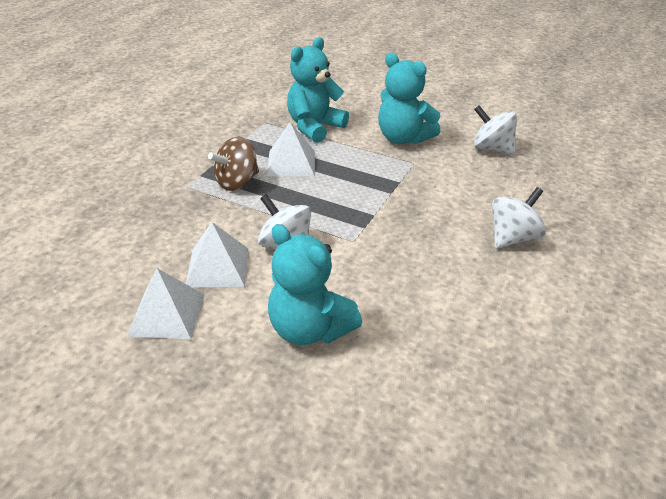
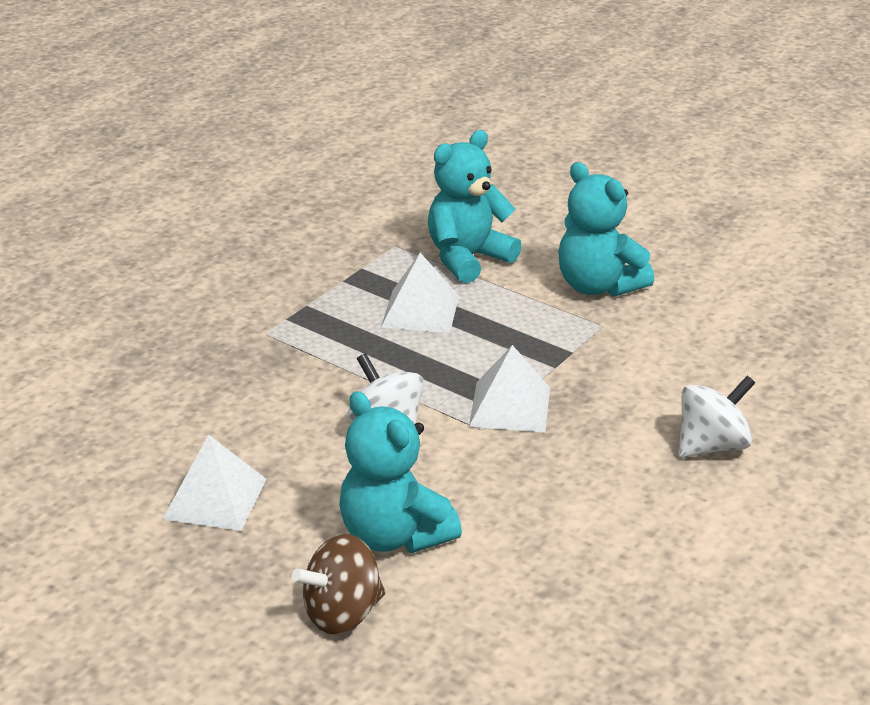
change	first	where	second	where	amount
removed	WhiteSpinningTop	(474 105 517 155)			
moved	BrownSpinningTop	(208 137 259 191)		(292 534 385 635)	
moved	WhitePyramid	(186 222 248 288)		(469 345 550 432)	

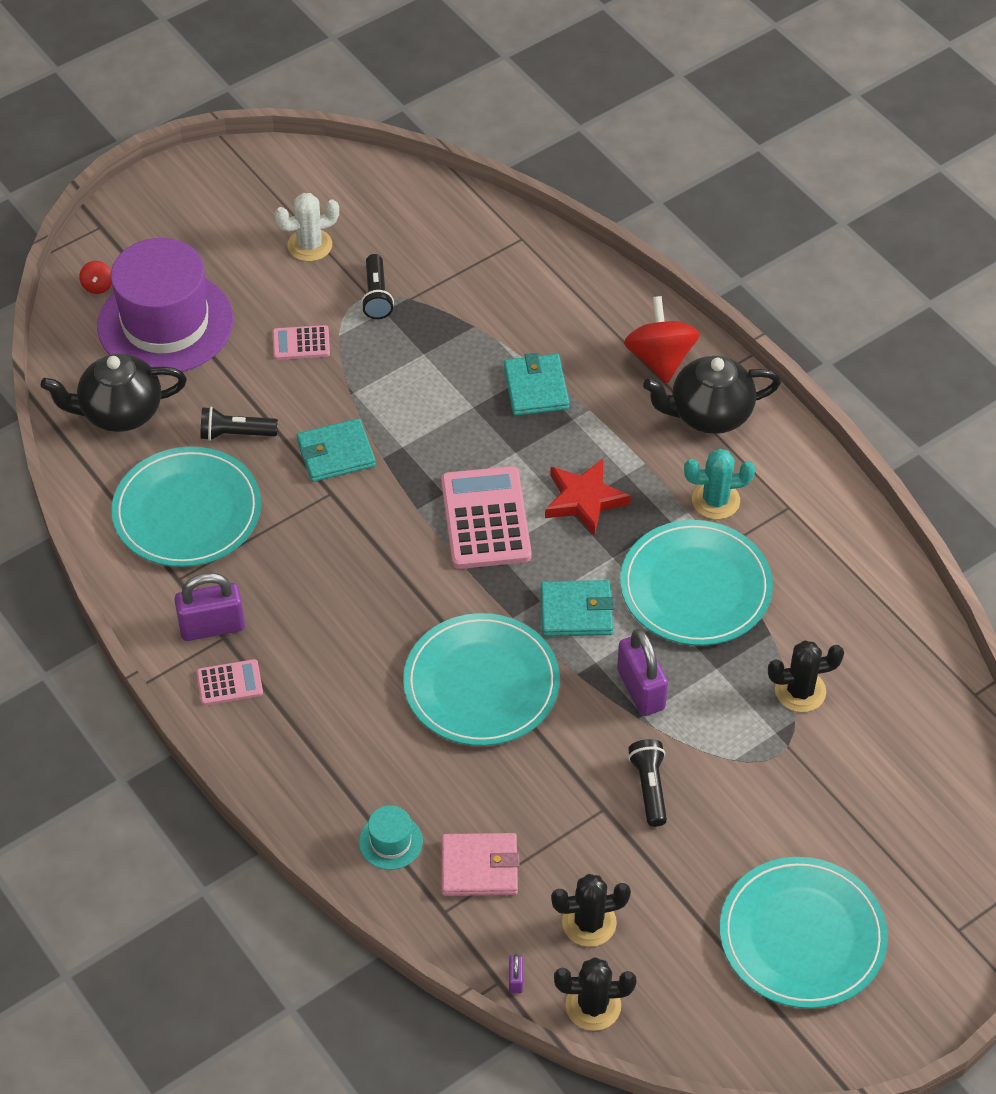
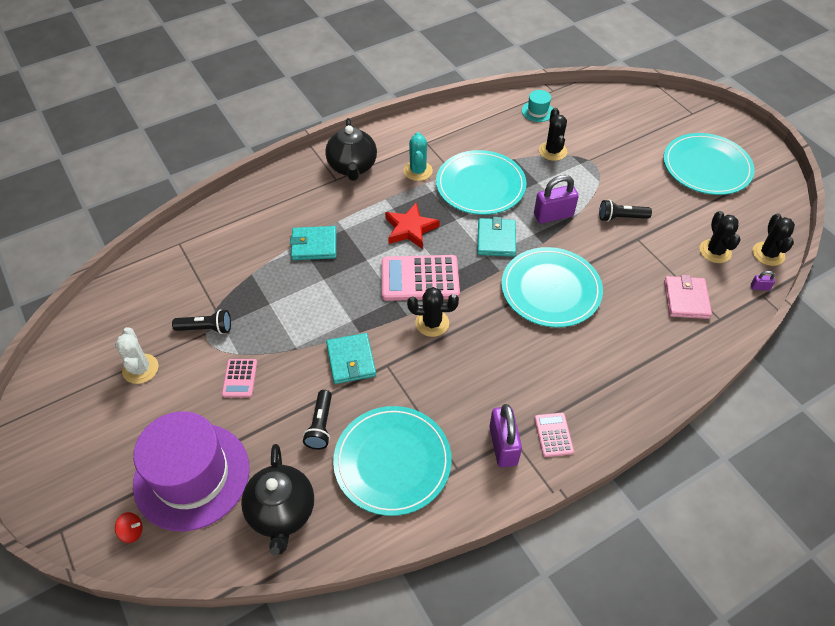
change	first	where	second	where	amount
removed	RedSpinningTop	(624 296 700 383)			
moved	TurquoiseHat	(359 805 423 870)		(522 90 553 122)	
added			BlackCactus	(407 287 459 337)	

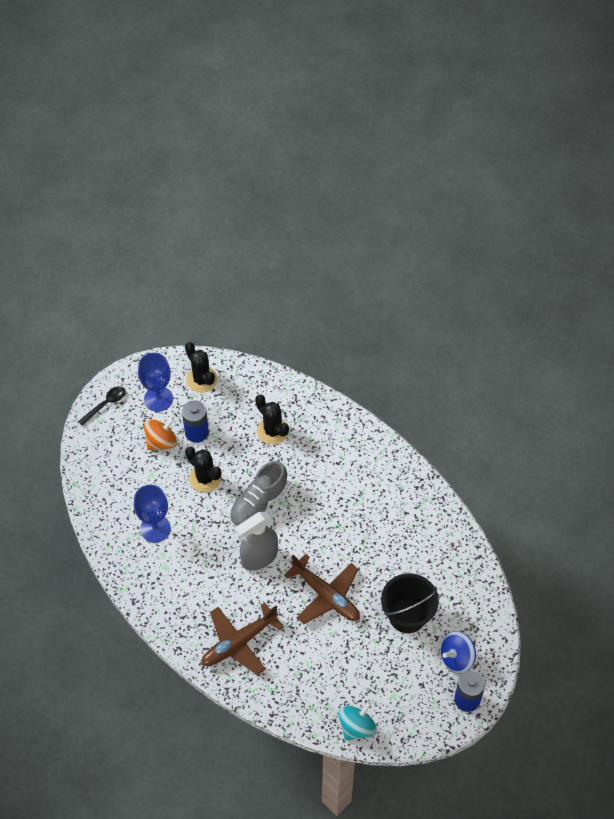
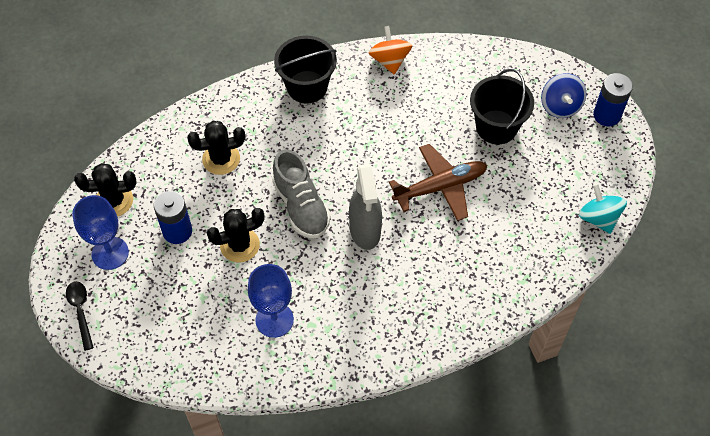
change	first	where	second	where	amount
moved	OrangeSpinningTop	(144 417 177 450)		(369 26 412 74)	
removed	BrownPlane	(201 602 284 675)			
added			BlackBucket	(274 36 337 104)	

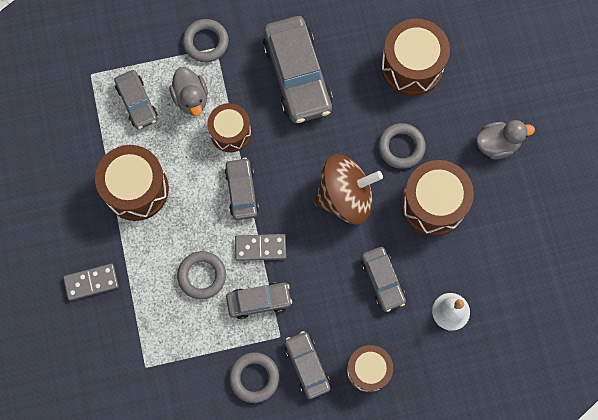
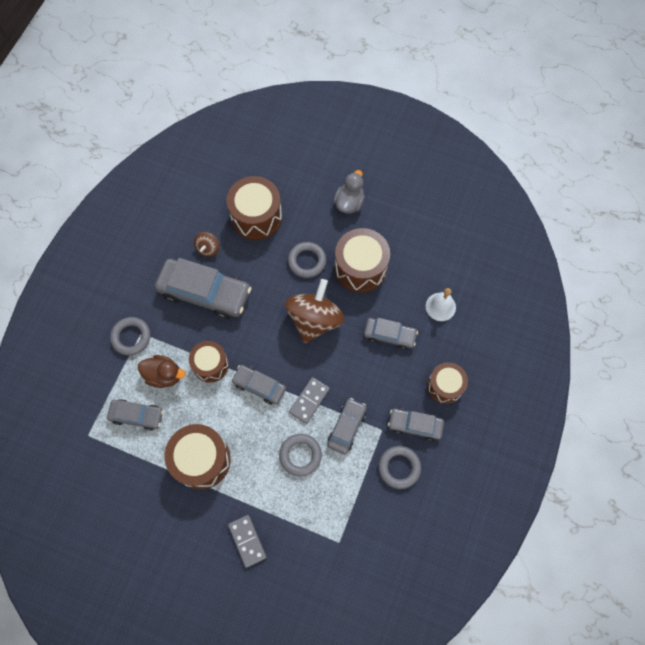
change	first	where	second	where	amount
recoloured	GreyDuck	(169 67 208 116)	BrownDuck	(138 355 185 388)	
turned	GreyDomino	(63 264 119 301)		(228 515 267 568)	45 degrees counterclockwise
added			BrownSpinningTop	(194 232 219 257)	

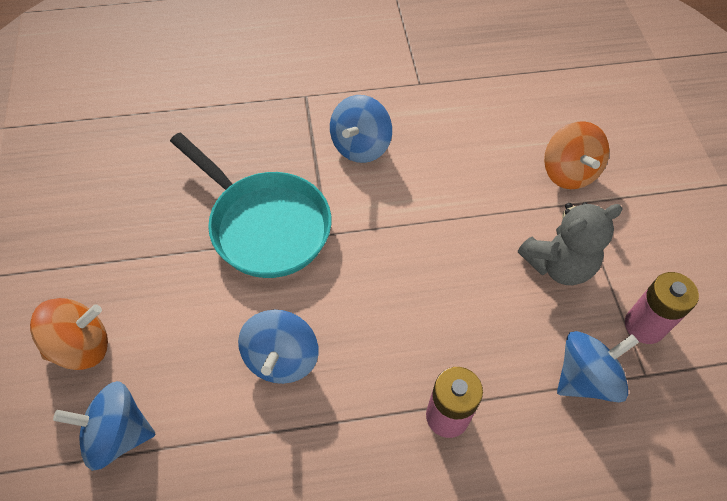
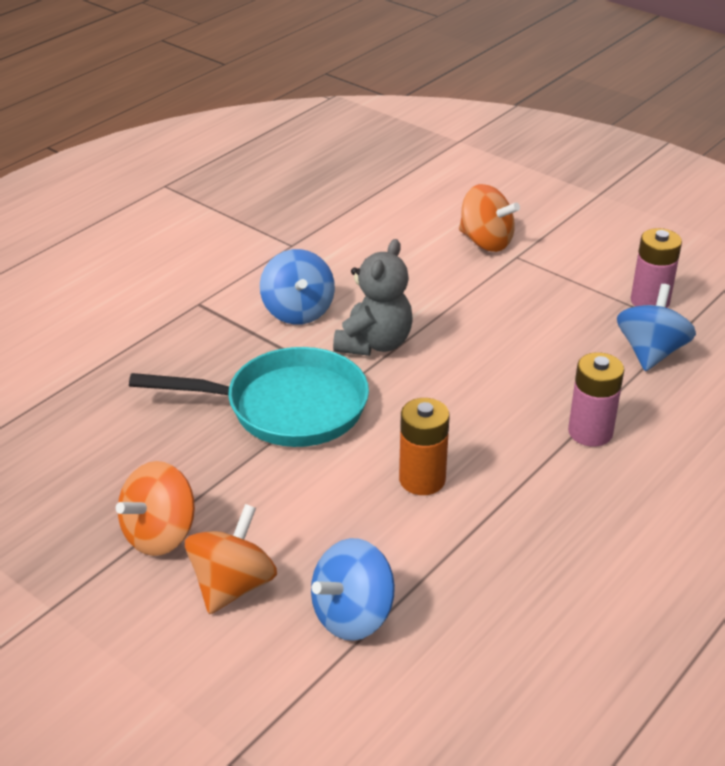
change	first	where	second	where	amount
moved	GreyTeddyBear	(518 202 623 285)		(333 239 413 356)	
replaced	BlueSpinningTop	(238 310 319 384)	OrangeBattery	(399 398 450 495)	
added			OrangeSpinningTop	(116 461 195 556)	

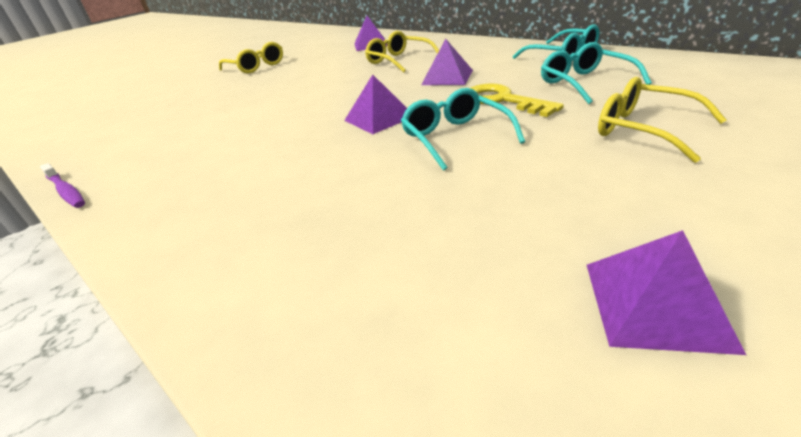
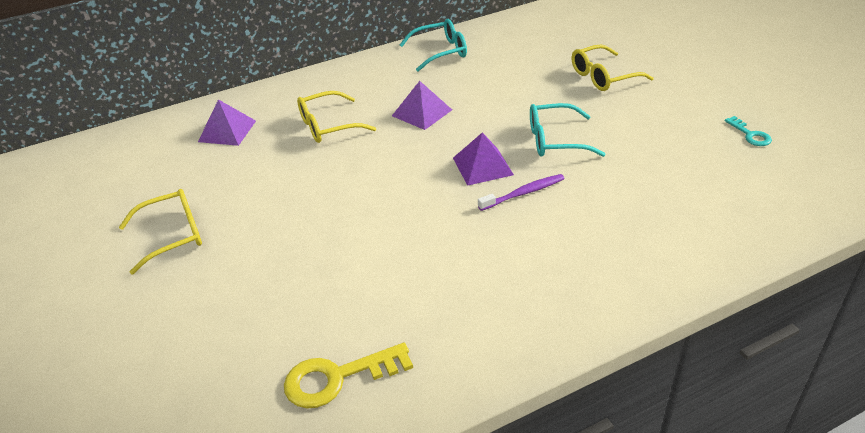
change	first	where	second	where	amount
removed	TurquoiseGlasses	(541 42 652 104)			
moved	YellowKey	(470 83 564 117)		(284 343 413 409)	
moved	PurpleToothbrush	(40 163 85 208)		(478 174 564 211)	
replaced	PurplePyramid	(587 230 746 355)	TurquoiseKey	(725 116 772 146)	

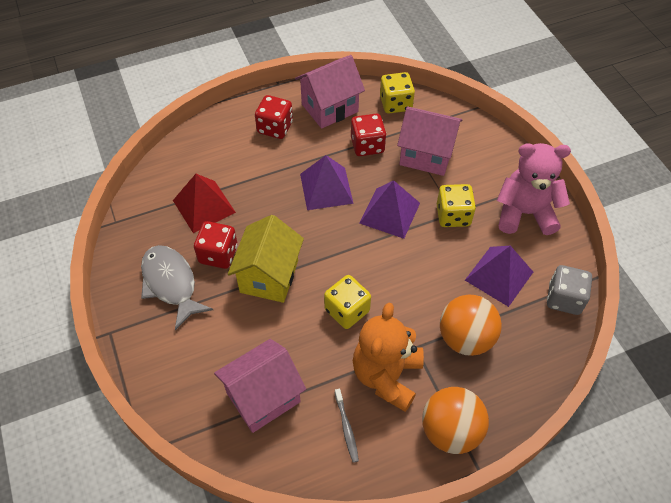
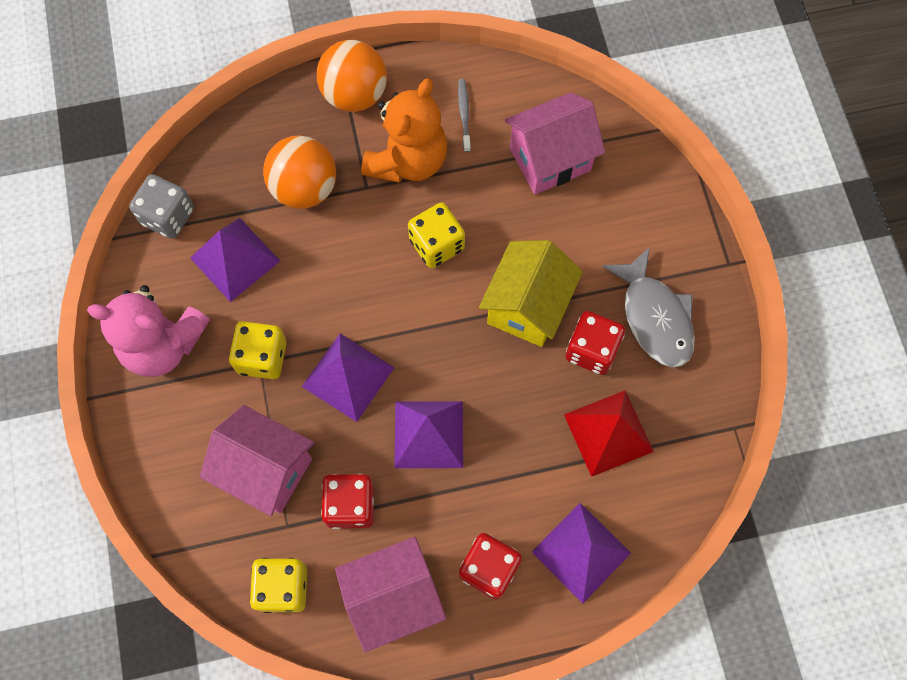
change	first	where	second	where	amount
added			PurplePyramid	(532 503 631 603)	

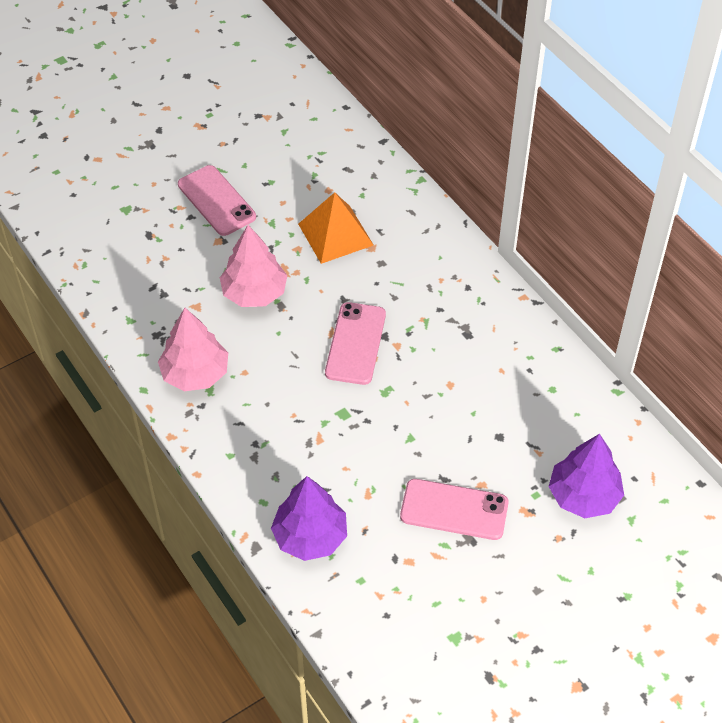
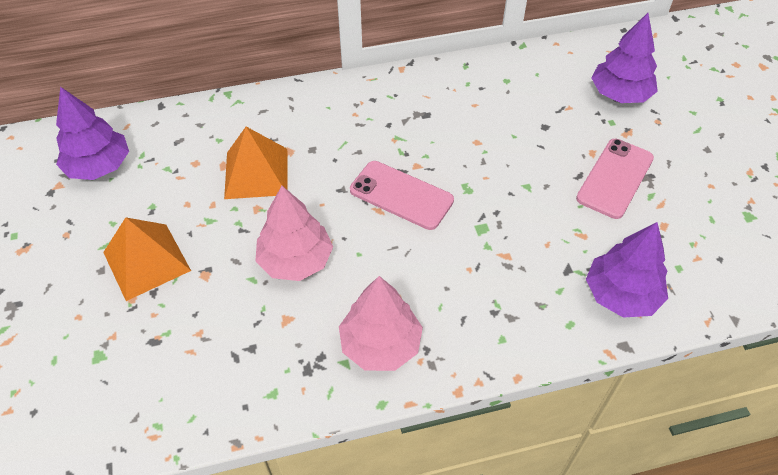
change	first	where	second	where	amount
replaced	PinkPhone	(178 165 256 236)	OrangePyramid	(103 217 191 301)	
added			PurpleTree	(56 87 129 180)	

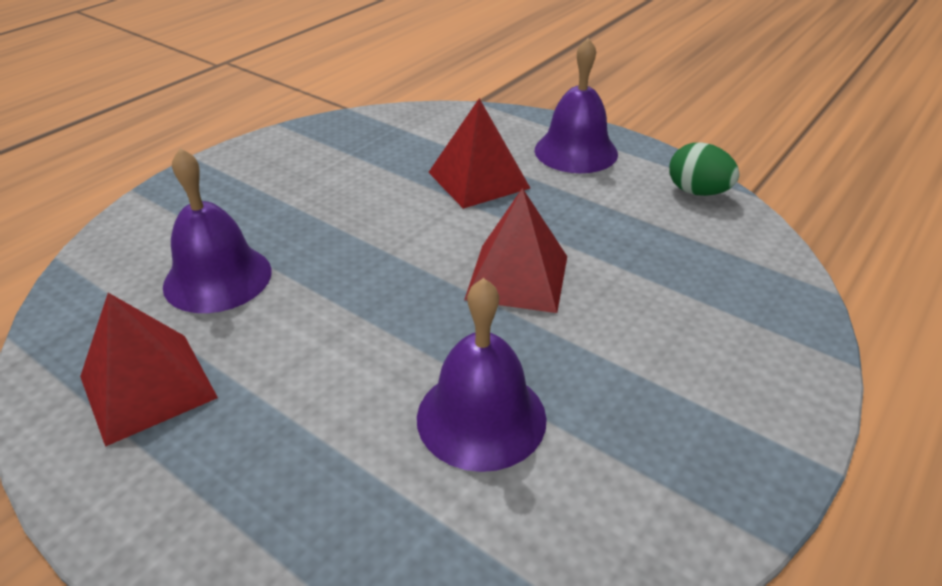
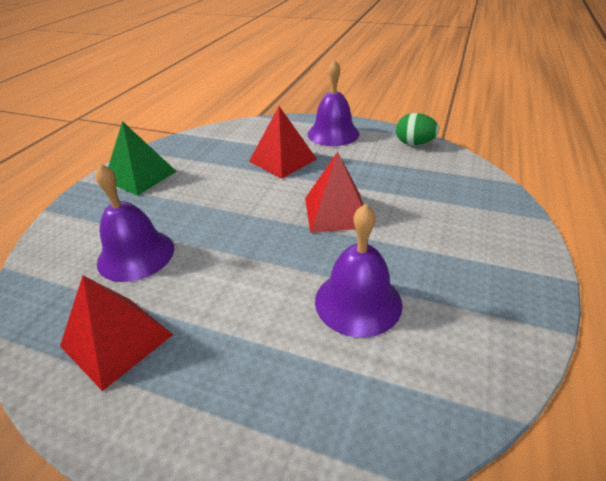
change	first	where	second	where	amount
added			GreenPyramid	(108 121 177 196)	

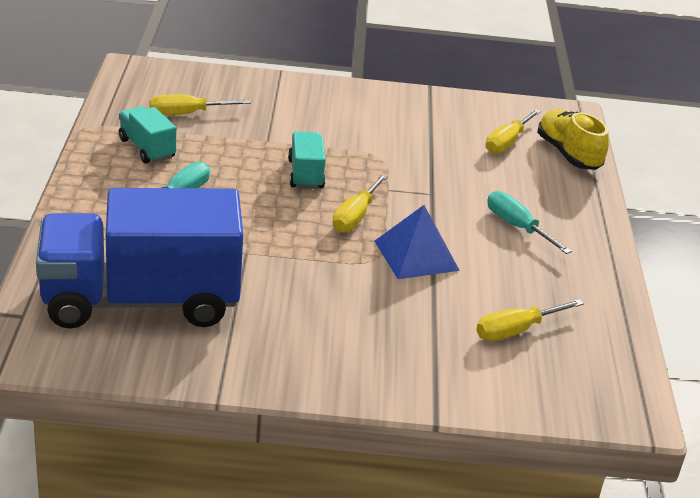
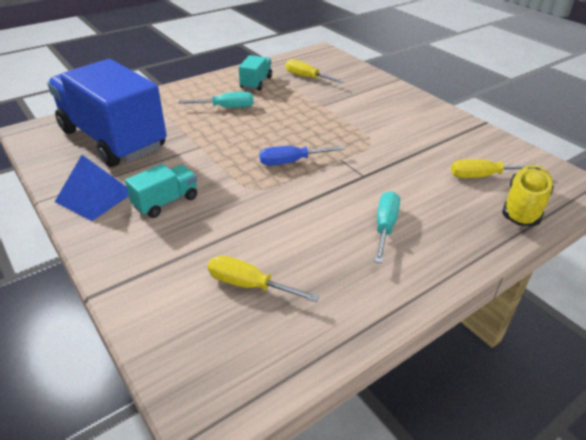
change	first	where	second	where	amount
moved	TurquoiseTruck	(288 132 326 189)		(125 164 197 218)	
recoloured	YellowScrewdriver	(332 173 389 233)	BlueScrewdriver	(259 146 345 166)	
moved	BluePyramid	(375 205 460 279)		(55 155 129 221)	

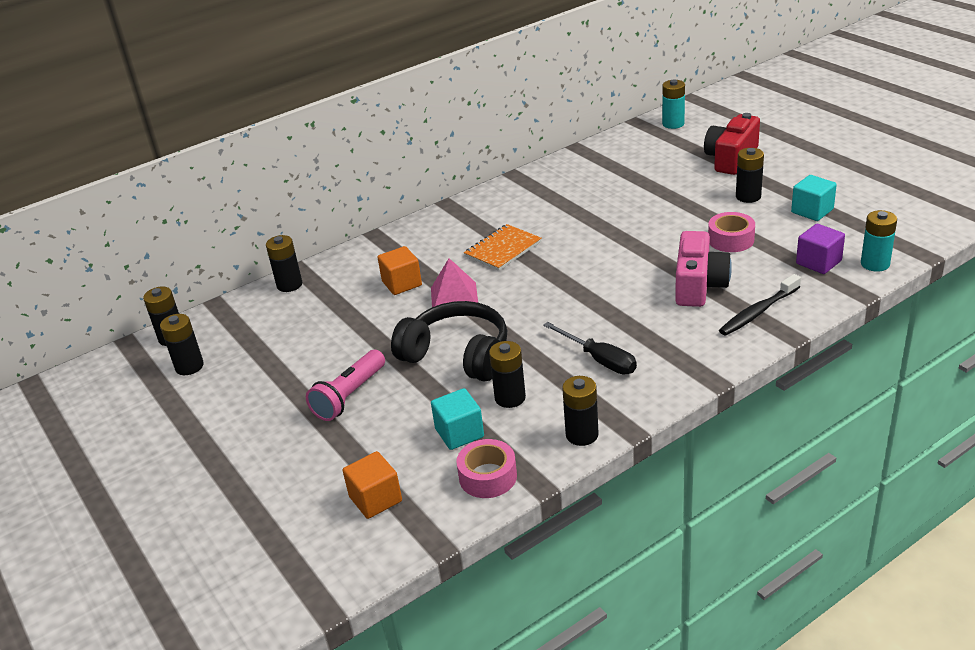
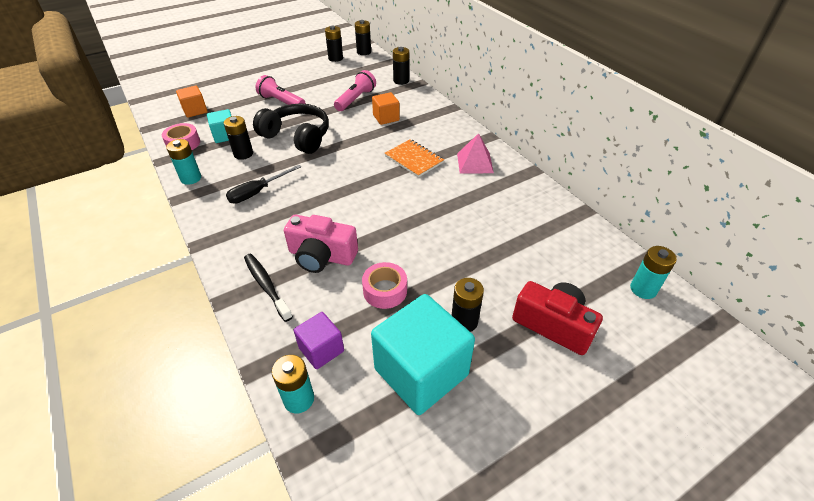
change	first	where	second	where	amount
resized	TurquoiseCube	(791 175 837 221)		(371 294 475 415)	x1.96
moved	PinkPyramid	(431 258 478 307)		(457 133 494 174)	
turned	BlackHeadphones	(391 301 507 381)		(253 104 329 154)	90 degrees counterclockwise
recoloured	BlackBattery	(562 376 599 446)	TurquoiseBattery	(166 139 201 185)	
added			PinkFlashlight	(334 70 376 111)	

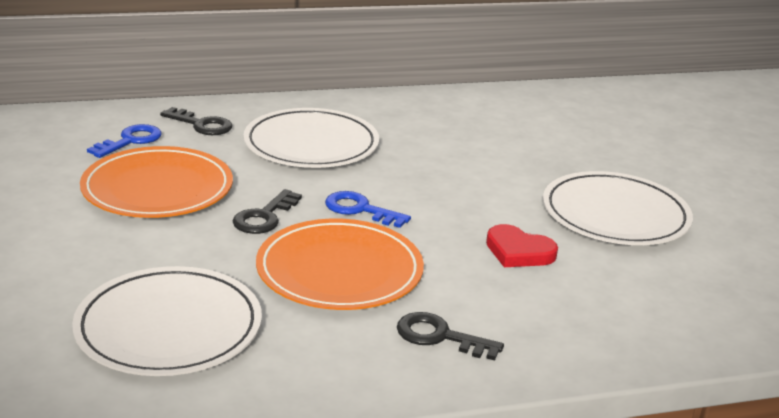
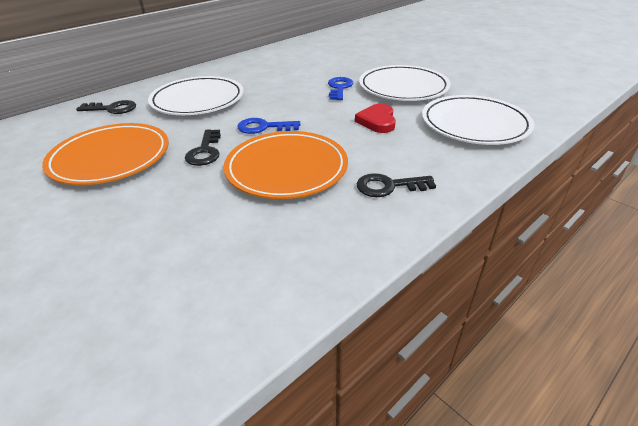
change	first	where	second	where	amount
moved	BlueKey	(87 124 162 158)		(328 77 353 100)	
turned	RedHeart	(486 224 558 267)		(355 104 396 133)	90 degrees clockwise
moved	WhitePlate	(72 266 262 376)		(422 95 534 145)	

